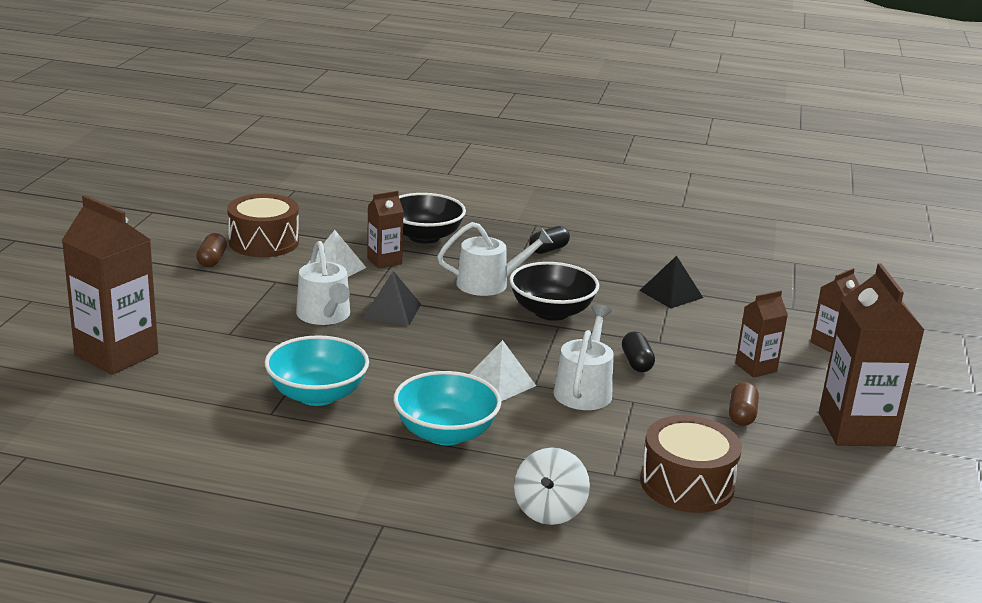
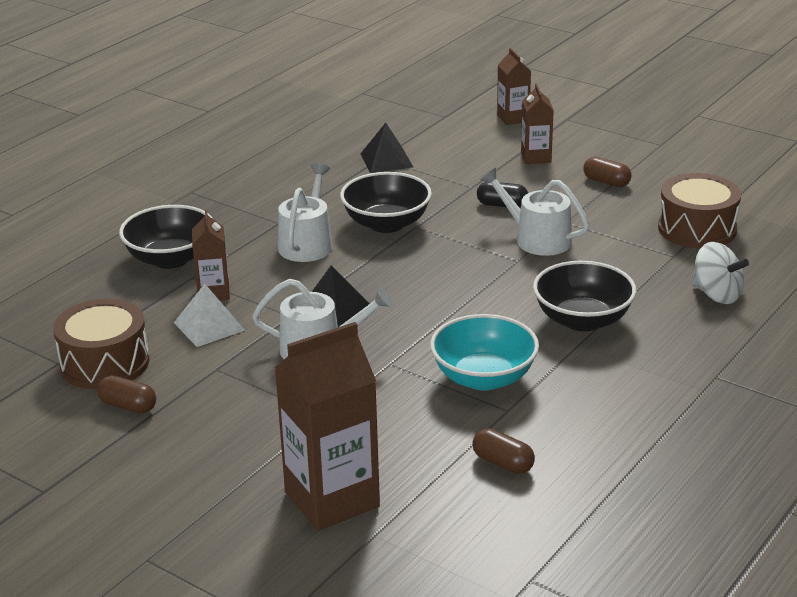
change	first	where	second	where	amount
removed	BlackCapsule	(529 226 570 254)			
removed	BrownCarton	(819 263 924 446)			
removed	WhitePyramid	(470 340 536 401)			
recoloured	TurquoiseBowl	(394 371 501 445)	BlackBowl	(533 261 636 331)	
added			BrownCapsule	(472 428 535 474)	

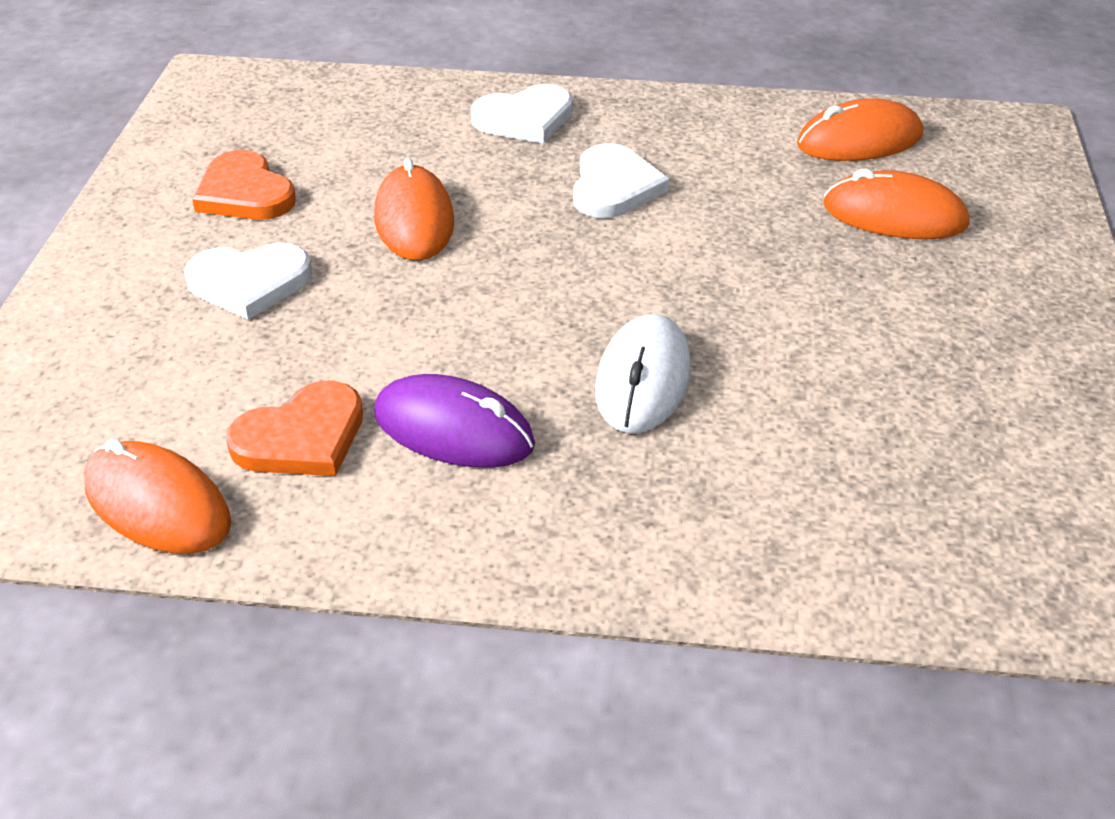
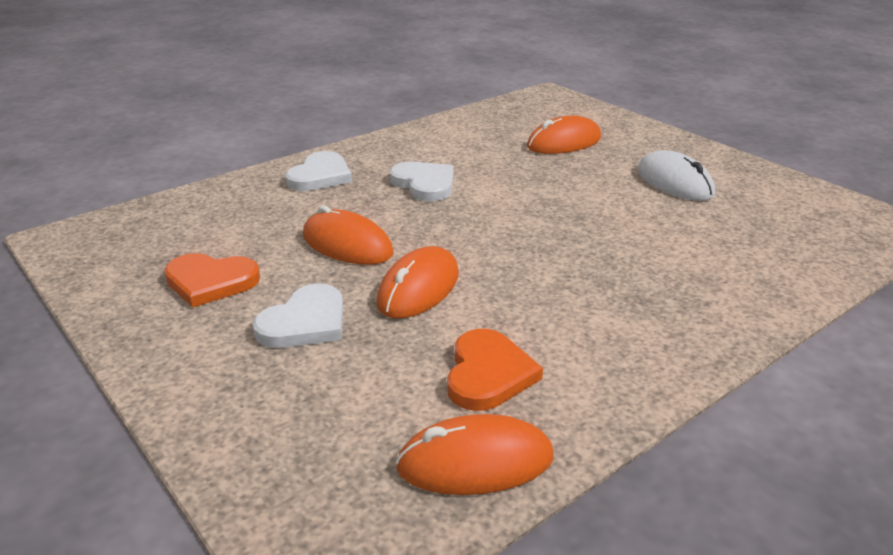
change	first	where	second	where	amount
moved	OrangeMouse	(797 98 923 161)		(376 246 459 319)	
moved	WhiteMouse	(595 314 691 433)		(637 150 715 201)	
removed	PurpleMouse	(374 374 535 468)			

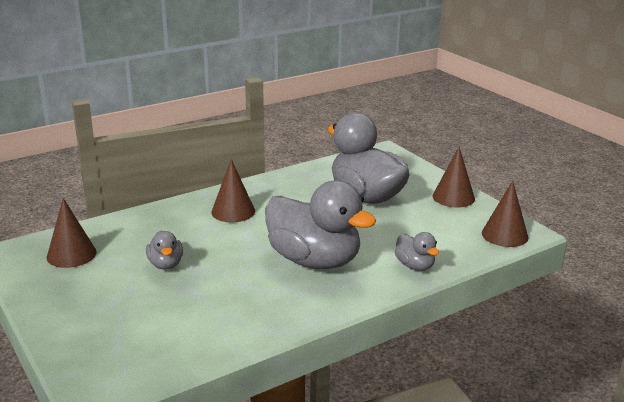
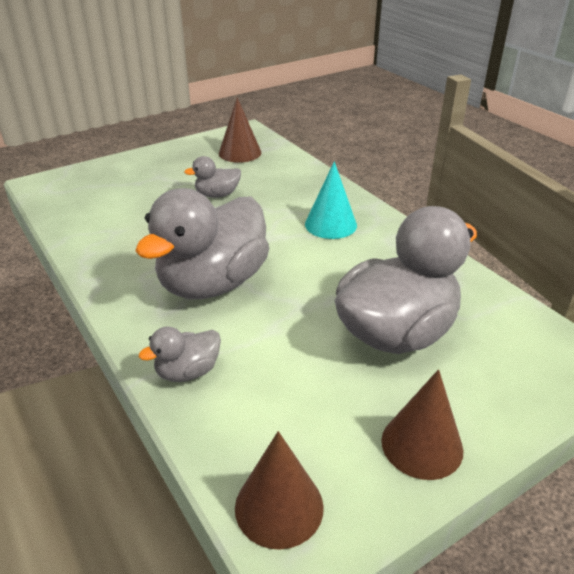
change	first	where	second	where	amount
recoloured	BrownCone	(211 159 255 223)	TurquoiseCone	(305 161 357 239)	

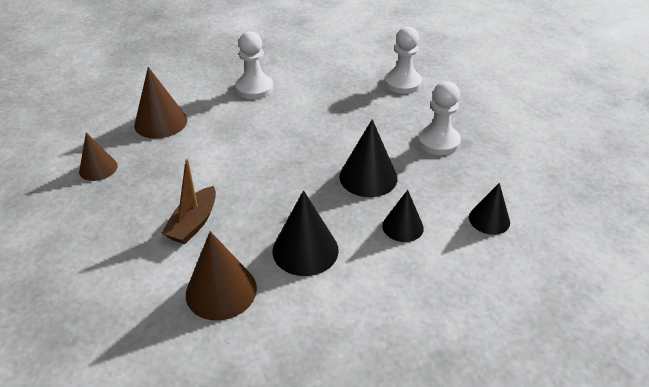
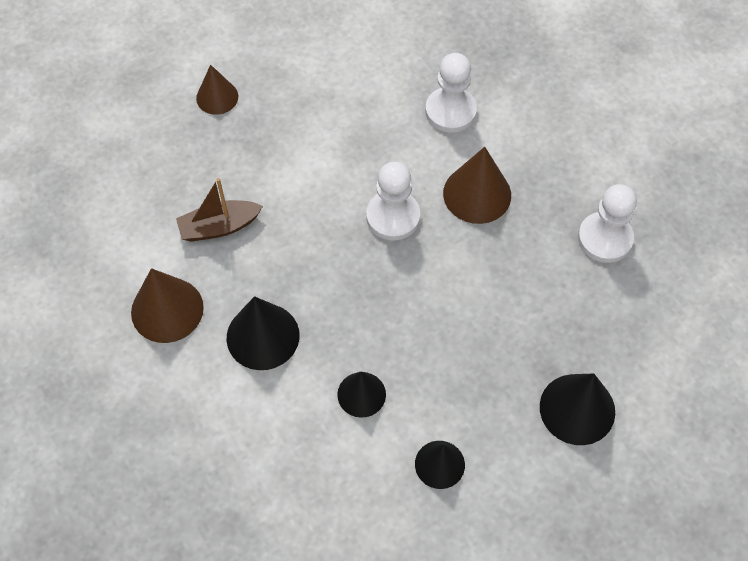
change	first	where	second	where	amount
moved	BrownCone	(134 67 187 139)		(443 147 511 224)	
moved	WhitePawn	(417 81 461 155)		(366 162 420 240)	
moved	BlackCone	(339 119 398 197)		(540 373 615 445)	

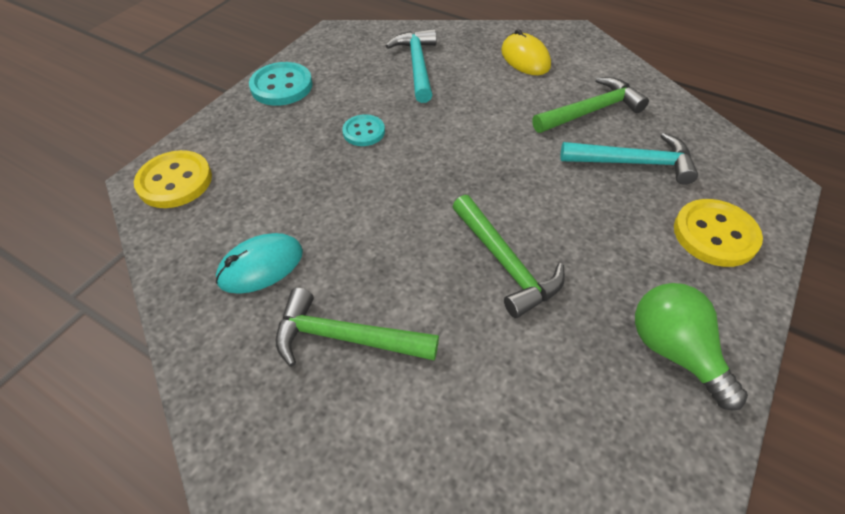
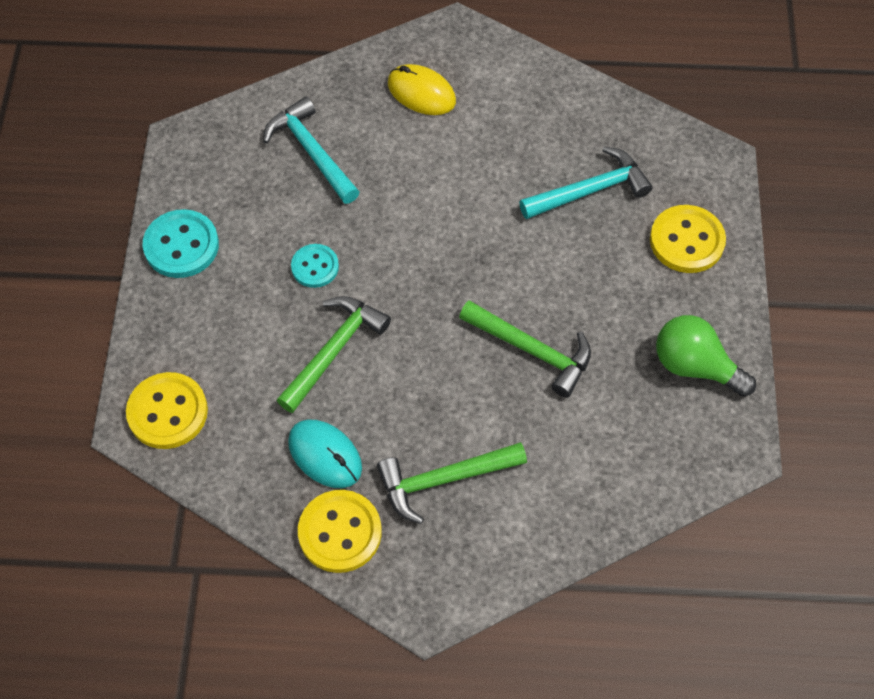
change	first	where	second	where	amount
moved	GreenHammer	(532 77 649 133)		(277 296 391 413)	
turned	TurquoiseMouse	(216 233 303 294)		(288 419 362 488)	75 degrees counterclockwise
added			YellowButton	(298 490 382 573)	

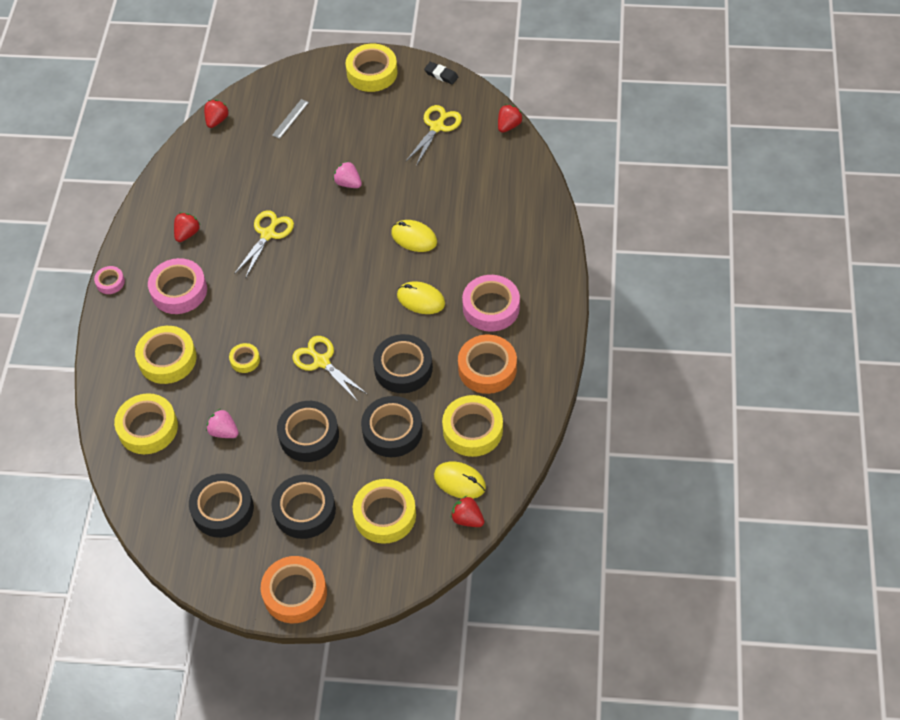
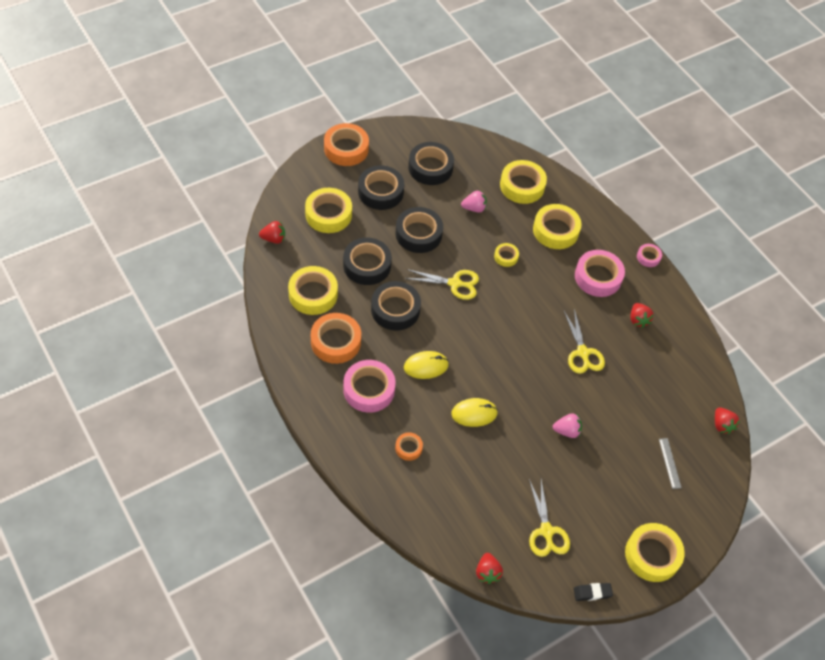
change	first	where	second	where	amount
removed	YellowMouse	(434 461 486 499)			
added			OrangeTape	(395 432 423 461)	

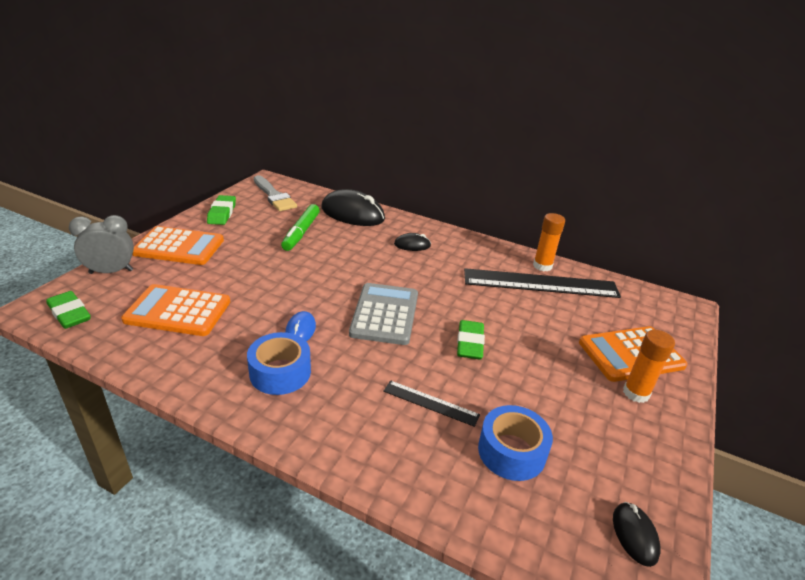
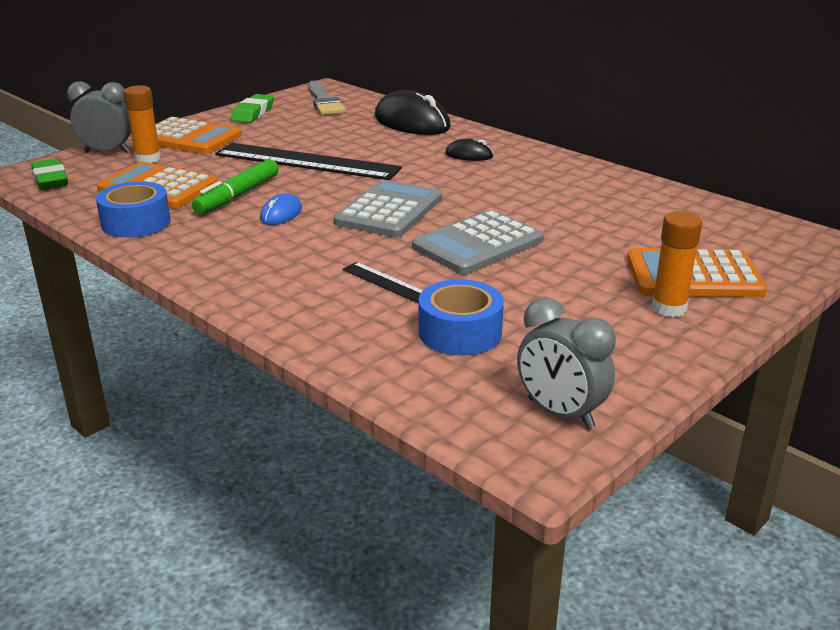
change	first	where	second	where	amount
moved	GreenMarker	(281 204 320 251)		(192 159 279 214)	
moved	OrangeGlueStick	(533 213 565 271)		(124 85 161 163)	
moved	BlackRuler	(464 268 621 298)		(215 143 402 180)	
replaced	GreenEraser	(457 320 485 359)	GreyCalculator	(412 210 544 275)	
moved	BlueTape	(247 332 311 395)		(96 181 171 238)	
replaced	BlackMouse	(613 502 661 567)	GreyClock	(517 297 616 429)	

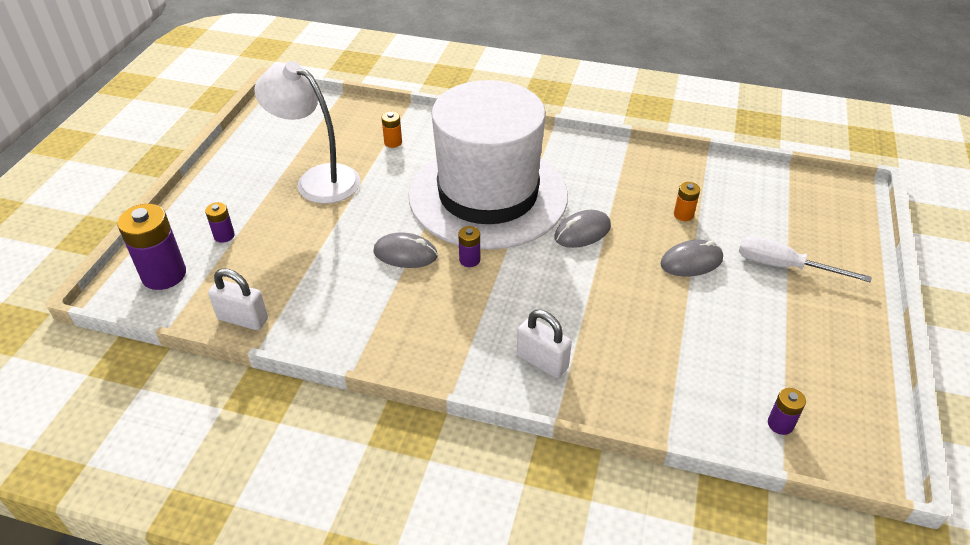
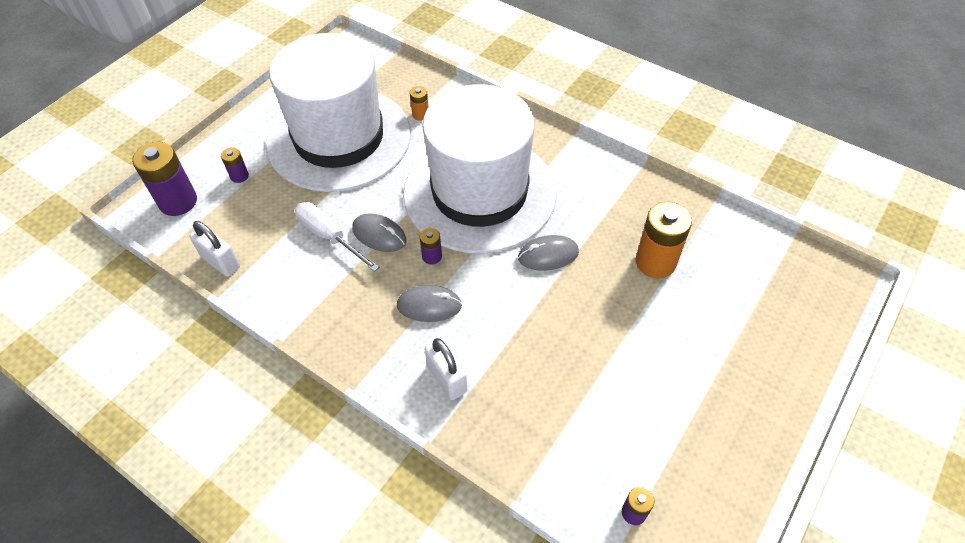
change	first	where	second	where	amount
replaced	WhiteLamp	(254 61 360 204)	WhiteHat	(266 33 411 192)	
resized	OrangeBattery	(674 182 700 221)		(636 202 692 278)	x2.02
moved	WhiteScrewdriver	(739 236 871 282)		(295 202 380 272)	
moved	GreyMouse	(660 240 723 277)		(397 285 462 322)	

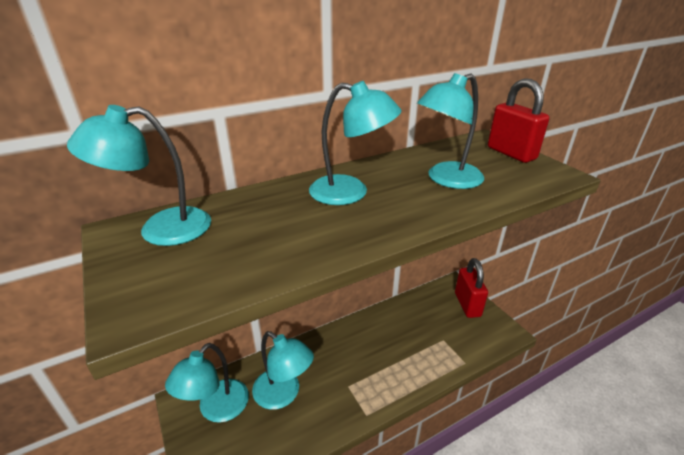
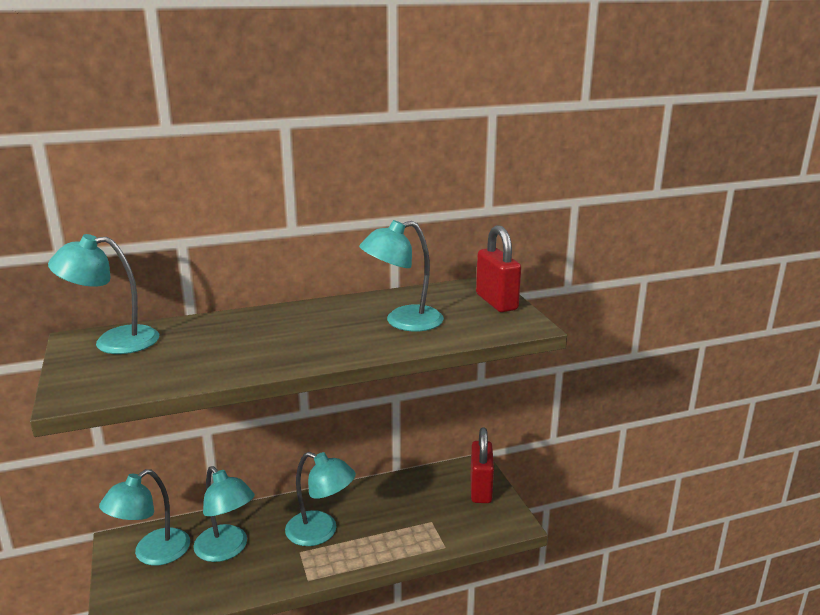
change	first	where	second	where	amount
moved	TurquoiseLamp	(309 81 402 205)		(285 452 356 546)	

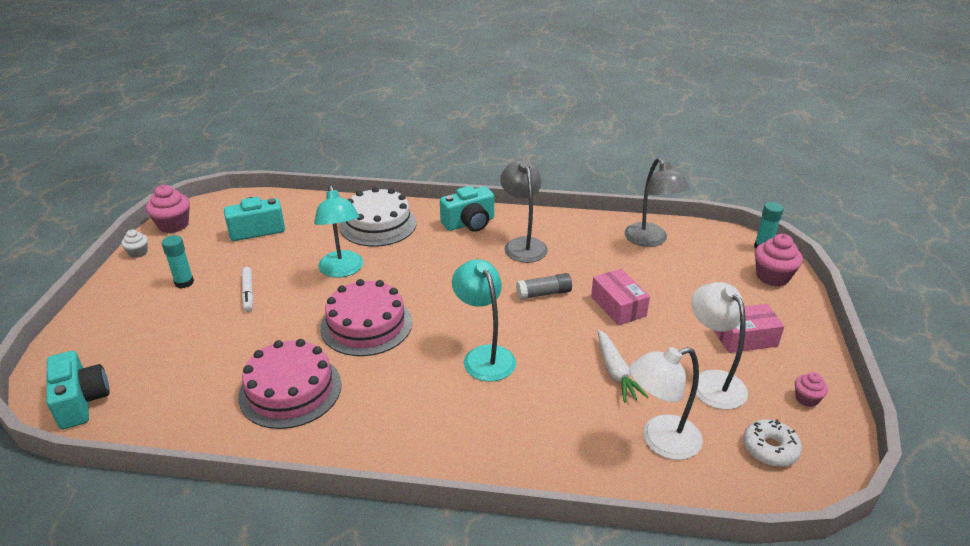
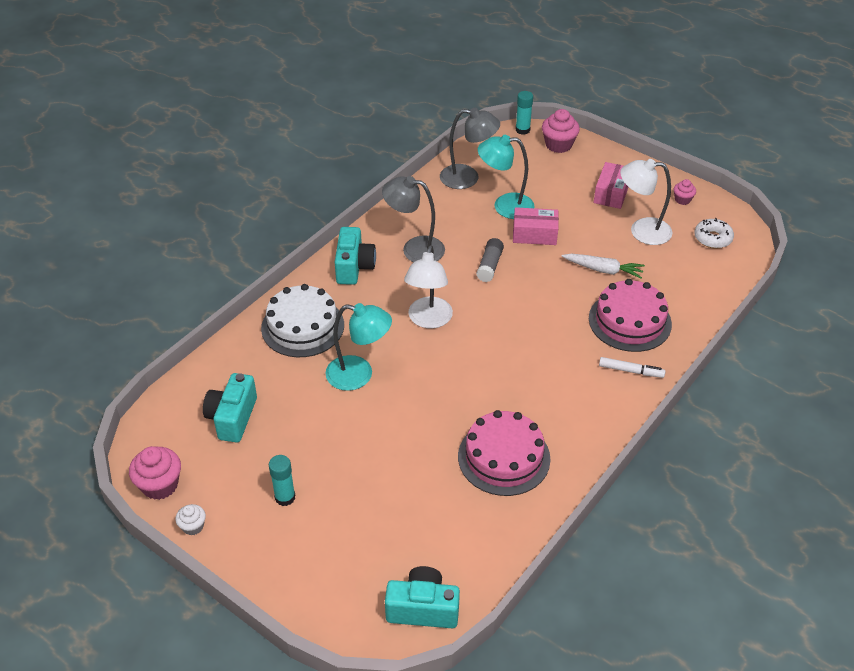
change	first	where	second	where	amount
moved	TurquoiseLamp	(452 259 516 382)		(478 135 535 219)	
moved	WhiteMarker	(242 267 253 312)		(599 357 665 378)	
moved	PinkCake	(320 279 412 356)		(589 279 672 352)	
moved	WhiteLamp	(629 347 703 460)		(404 245 453 329)	

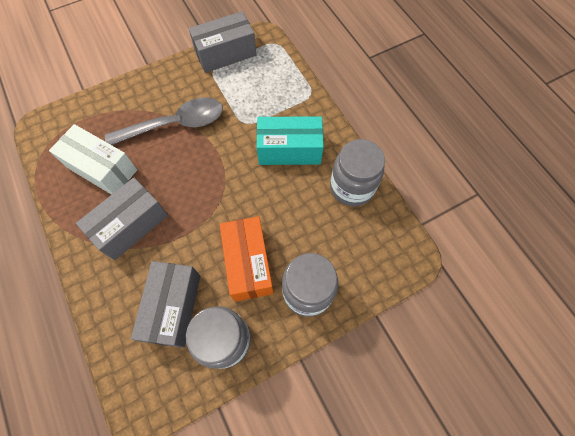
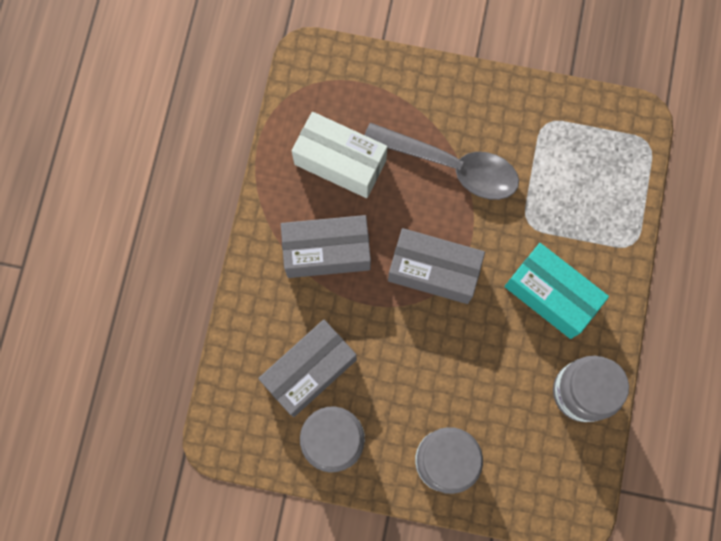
change	first	where	second	where	amount
moved	GreyBox	(189 11 256 73)		(388 228 485 304)	
turned	WhiteBox	(49 124 137 195)		(292 112 388 198)	45 degrees counterclockwise
removed	OrangeBox	(220 216 274 302)			

